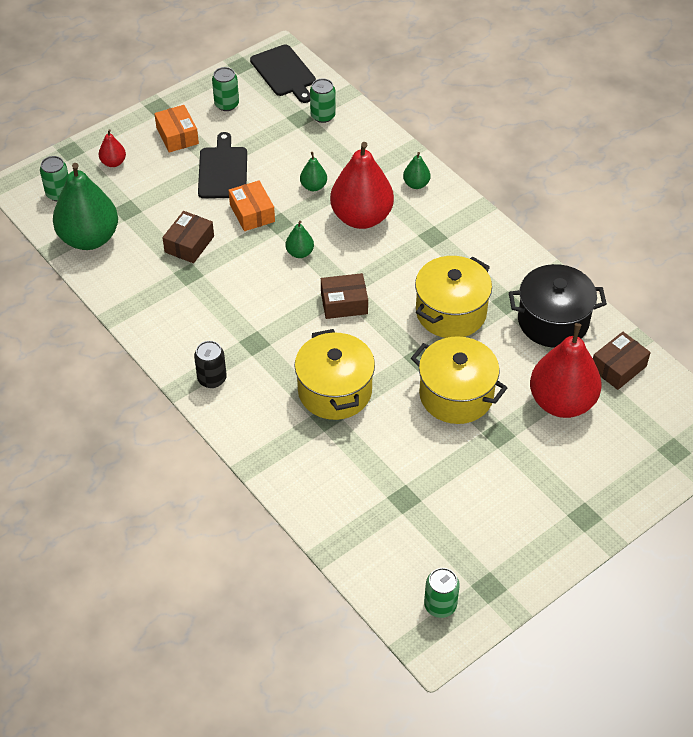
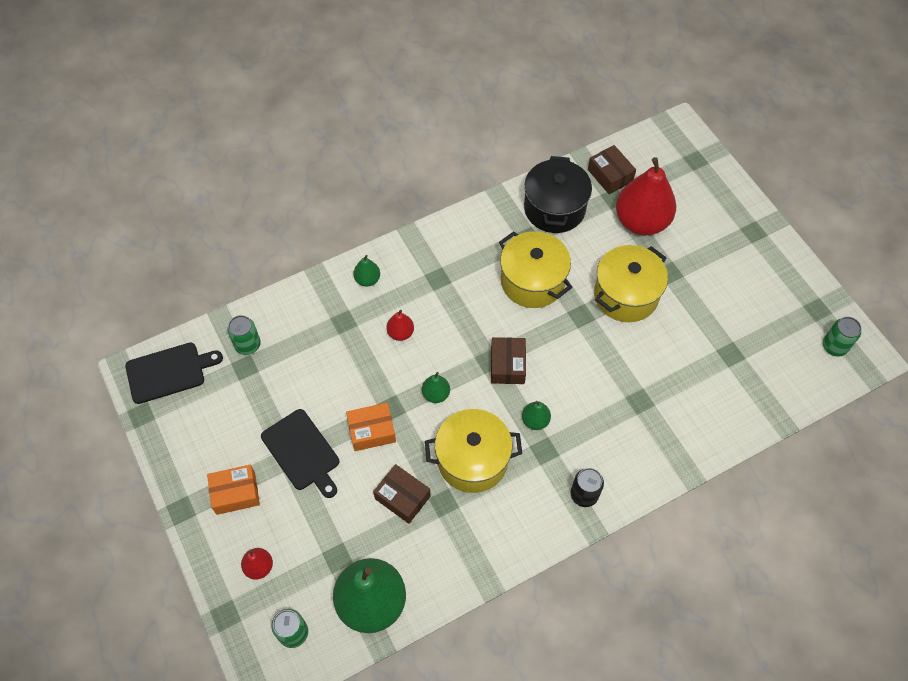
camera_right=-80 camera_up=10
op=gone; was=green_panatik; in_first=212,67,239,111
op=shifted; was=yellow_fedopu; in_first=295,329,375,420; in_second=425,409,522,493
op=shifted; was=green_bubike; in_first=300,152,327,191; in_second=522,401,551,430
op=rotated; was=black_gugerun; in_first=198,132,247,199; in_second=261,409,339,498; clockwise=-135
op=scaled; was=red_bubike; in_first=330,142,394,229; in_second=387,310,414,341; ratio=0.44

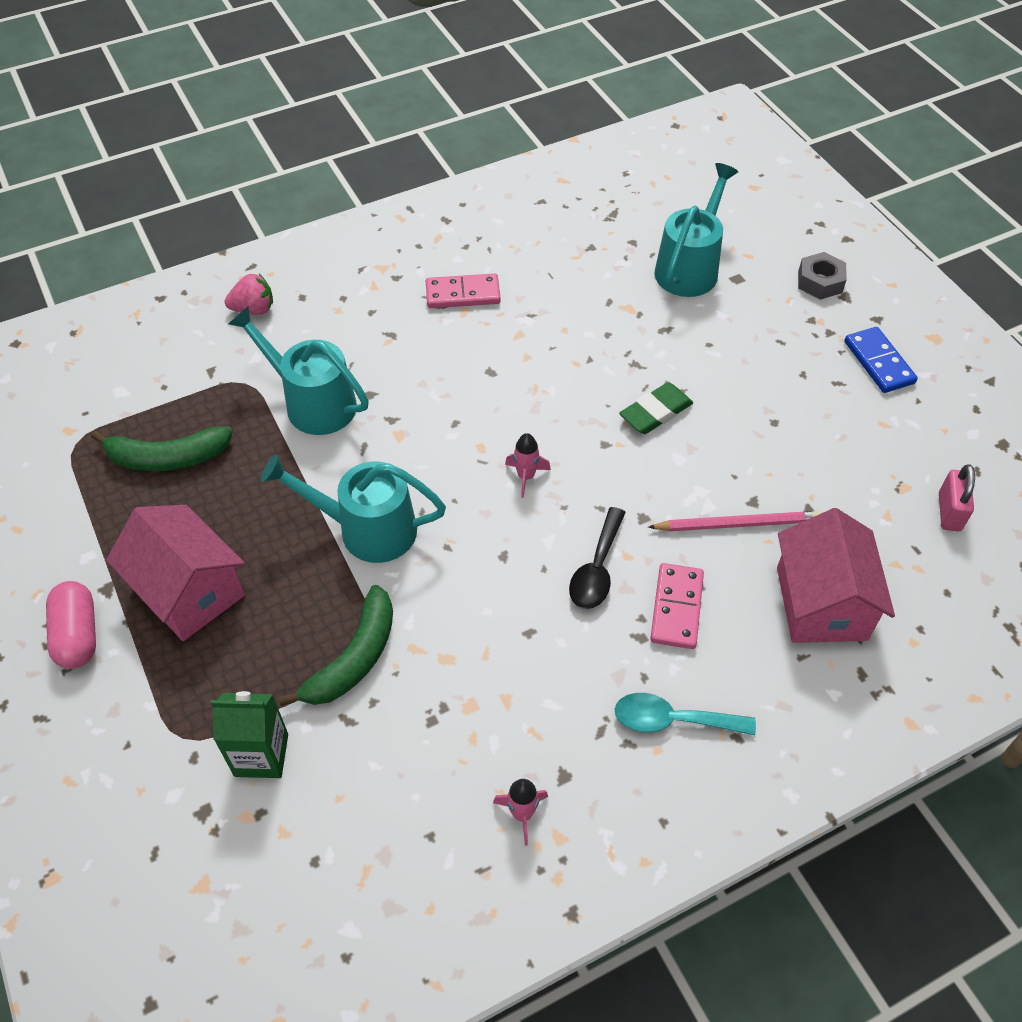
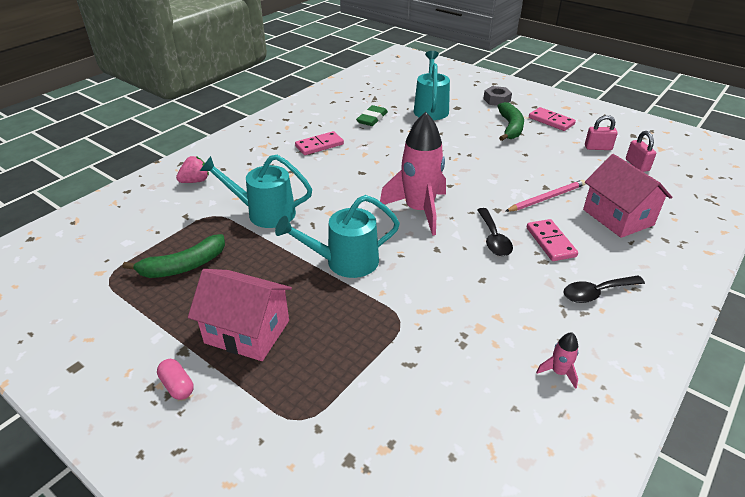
camera_right=-25 camera_up=-15
op=gone; was=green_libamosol; in_first=211,691,288,778
op=new; now=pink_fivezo; in_second=585,115,618,150
op=shifted; was=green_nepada; in_first=278,585,393,706; in_second=497,102,524,141
op=shifted; was=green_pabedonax; in_first=619,382,693,434; in_second=356,105,388,126
op=repainted; was=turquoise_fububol; now=black_fububol; in_first=614,693,756,735; in_second=564,275,645,303
op=repainted; was=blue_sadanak; now=pink_sadanak; in_first=844,327,918,393; in_second=529,107,576,131
op=scaled; was=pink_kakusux; in_first=46,581,96,669; in_second=157,359,194,400; ratio=0.66
op=scaled; was=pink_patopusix; in_first=505,433,551,498; in_second=380,112,446,236; ratio=2.47

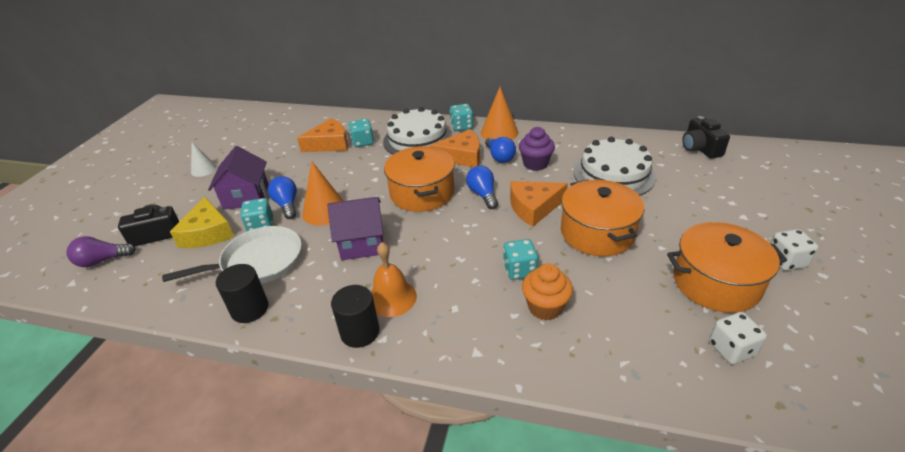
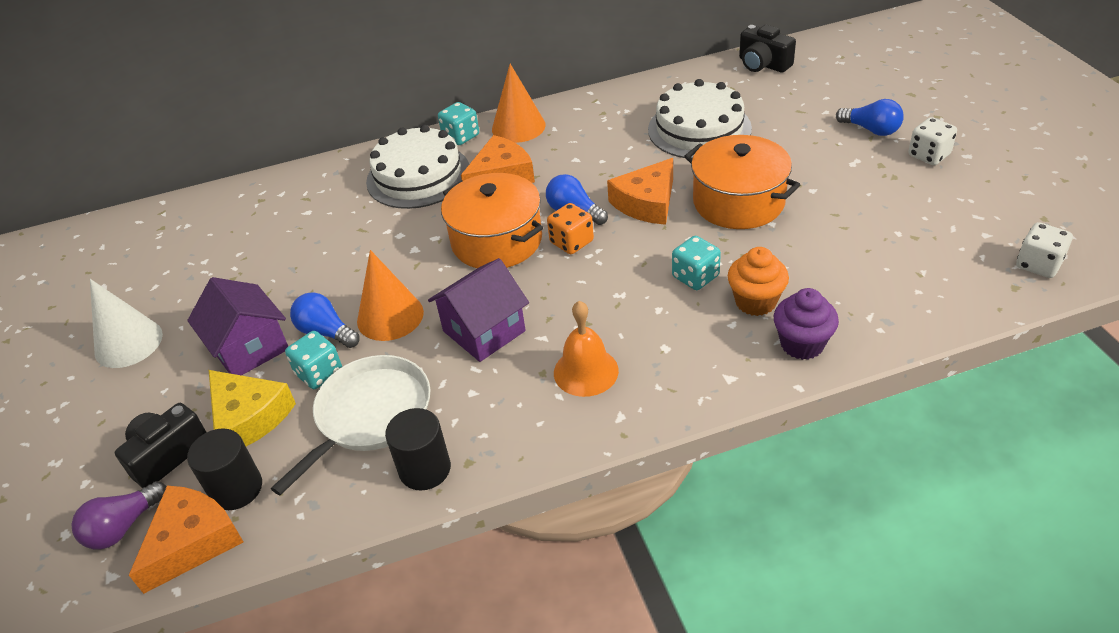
camera_right=-30 camera_up=5
op=gone; was=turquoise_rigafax; in_first=349,119,374,147
op=gone; was=orange_fedopu; in_first=667,222,787,313
op=new; now=orange_rigafax; in_second=547,203,594,254
op=shifted; was=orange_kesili; in_first=297,118,348,152; in_second=129,486,243,594
op=shifted; was=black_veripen; in_first=331,285,379,348; in_second=187,428,262,510
op=shifted; was=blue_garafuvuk; in_first=485,137,516,163; in_second=836,99,904,136
op=shifted; was=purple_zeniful; in_first=519,127,555,171; in_second=774,288,839,360
op=shifted; was=white_rigafax; in_first=709,312,767,364; in_second=1016,222,1073,278
op=scaled; was=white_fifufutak; in_first=191,142,217,177; in_second=90,279,163,368; ratio=1.61

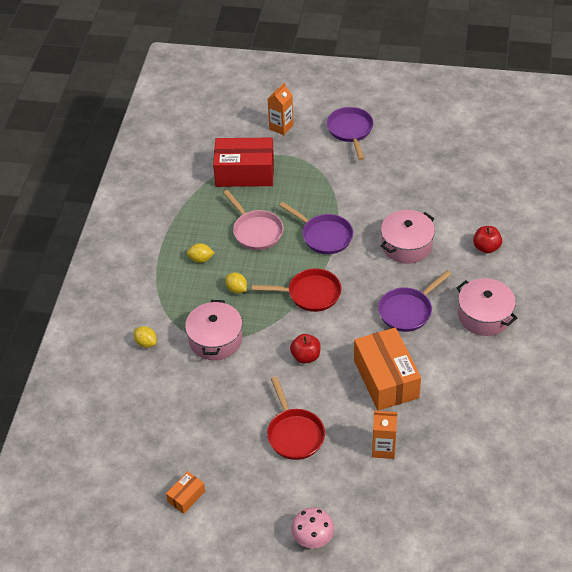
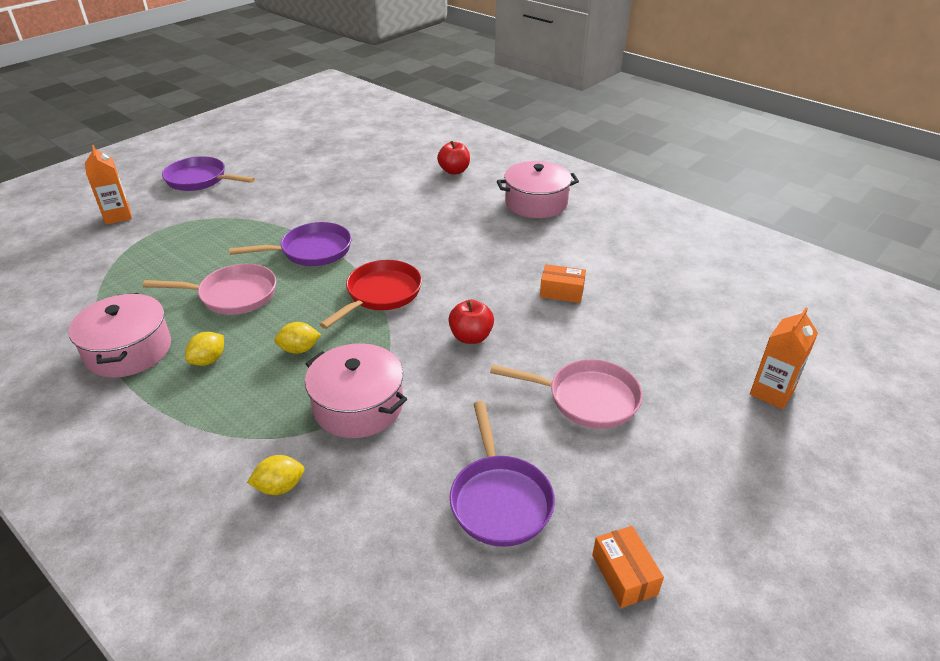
camera_right=-60 camera_up=-10
op=gone; was=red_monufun; in_first=213,138,274,187
op=gone; was=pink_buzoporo; in_first=291,507,334,548
op=shifted; was=orange_libamosol; in_first=372,411,397,459; in_second=750,308,818,409
op=shifted; was=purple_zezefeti; in_first=378,270,451,332; in_second=450,401,555,547
op=shifted; was=pink_fedopu; in_first=381,210,435,264; in_second=68,293,171,378
op=repainted; was=red_zezefeti; now=pink_zezefeti; in_first=267,377,325,460; in_second=490,359,643,429
op=scaled; was=orange_monufun; in_first=354,327,421,411; in_second=540,264,586,303; ratio=0.46

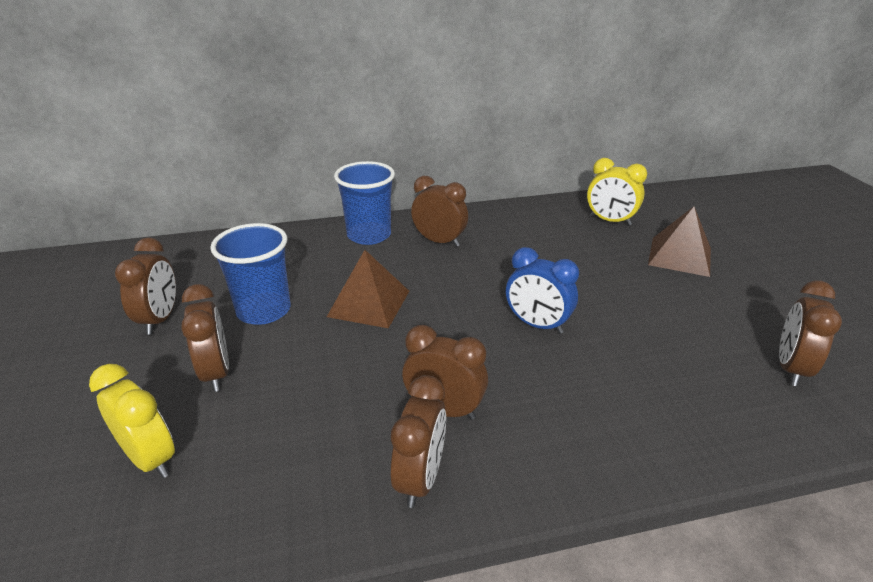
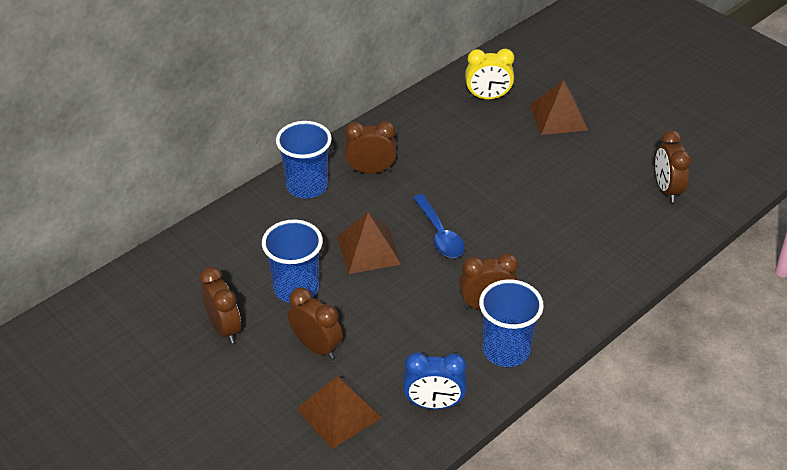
camera_right=-30 camera_up=10
op=new; now=blue_fububol; in_second=413,194,465,258
op=shifted; was=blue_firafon; in_first=506,247,579,334; in_second=403,352,466,409
op=swapped; was=yellow_firafon; now=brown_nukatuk; in_first=89,364,175,478; in_second=297,376,382,449
op=swapped; was=brown_firafon; now=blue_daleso; in_first=390,375,446,508; in_second=479,279,544,367

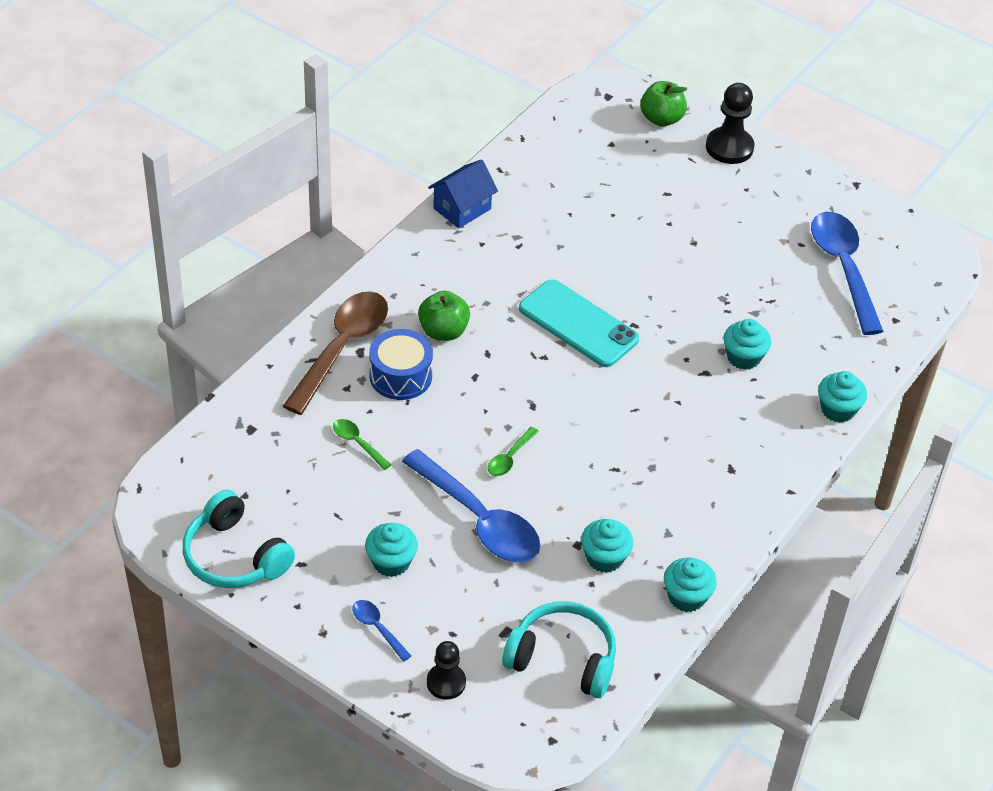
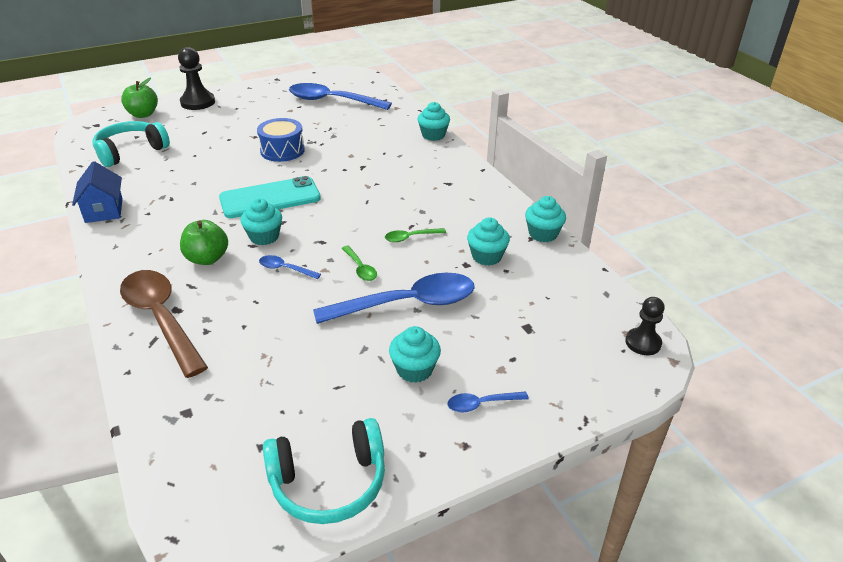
camera_right=-60 camera_up=-10
op=new; now=blue_fububol; in_second=259,255,321,279
op=shifted; was=green_fububol; in_first=333,419,391,470; in_second=385,228,446,242
op=shifted; was=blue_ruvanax; in_first=369,329,433,400; in_second=257,118,305,162
op=shifted; was=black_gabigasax; in_first=427,641,466,700; in_second=625,297,665,355
op=shifted; was=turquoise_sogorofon; in_first=502,601,616,698; in_second=93,121,170,167
op=shifted; was=turquoise_zeniful; in_first=723,319,771,370; in_second=241,198,282,245

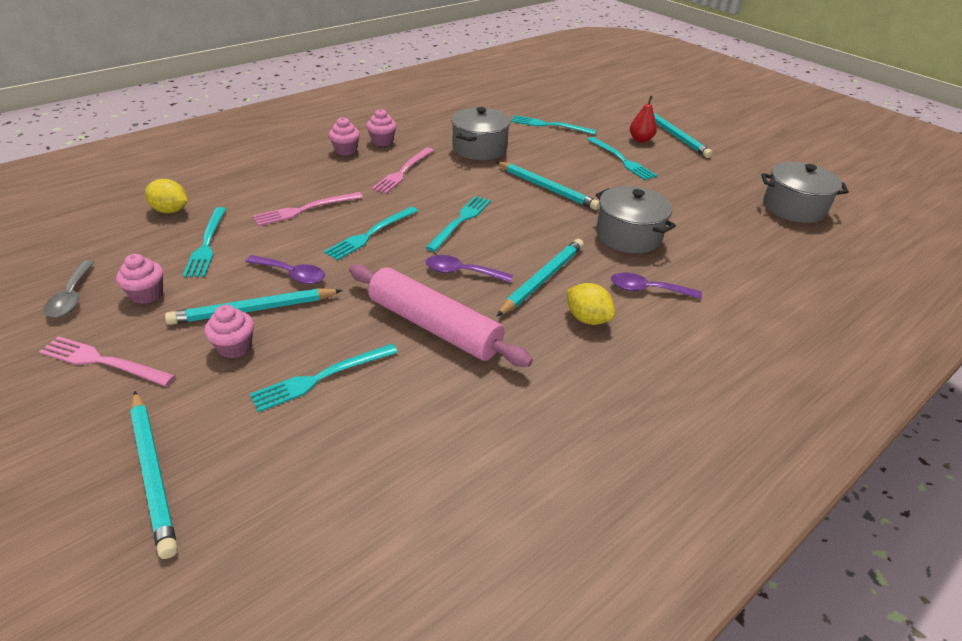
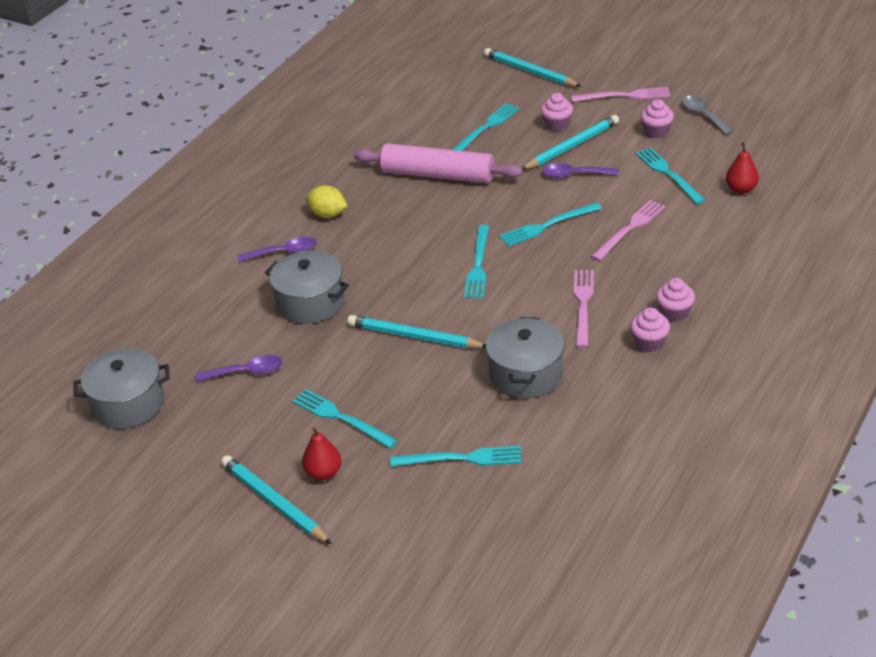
camera_right=165 camera_up=0
op=gone; was=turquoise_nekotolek; in_first=496,239,584,317
op=shifted; was=purple_fububol; in_first=426,255,513,282; in_second=195,355,283,382
op=swapped; was=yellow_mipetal; now=red_bubike; in_first=145,179,187,213; in_second=726,142,759,194
op=rotated; was=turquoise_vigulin; in_first=324,207,418,261; in_second=499,202,602,246; clockwise=-135

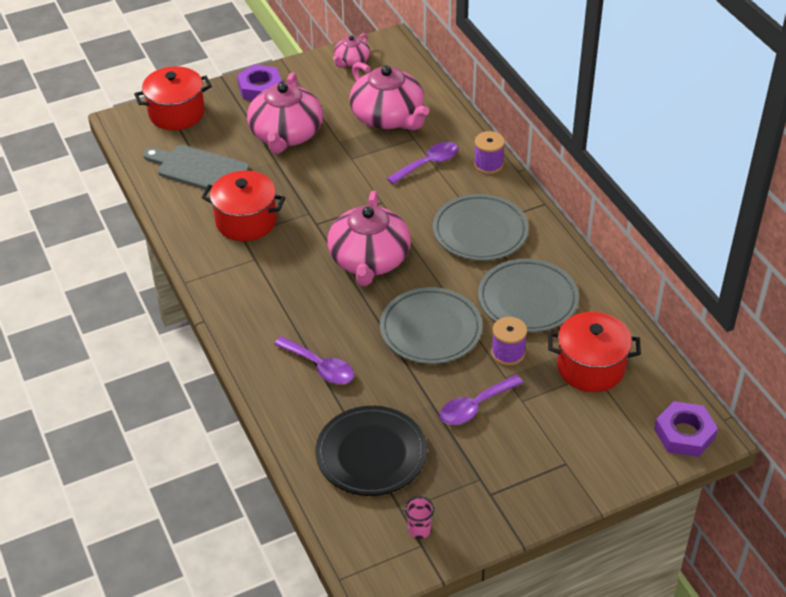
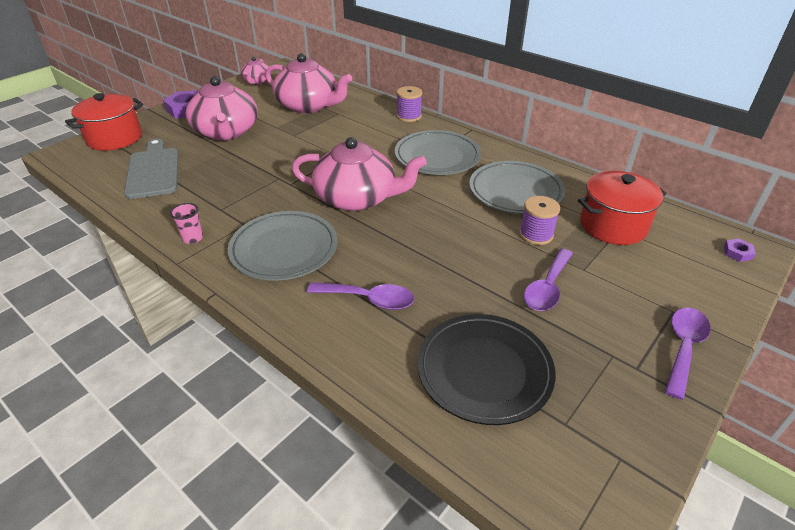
camera_right=-25 camera_up=-5
op=gone; was=red_fedopu; in_first=201,171,285,241
op=shifted; was=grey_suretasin; in_first=380,287,483,364; in_second=228,211,337,281
op=shifted; was=purple_fububol; in_first=387,142,458,184; in_second=665,308,711,400
op=shifted; was=pink_daleso; in_first=405,497,434,539; in_second=170,203,203,244
op=rotated; was=grey_gugerun; in_first=143,145,250,191; in_second=124,138,179,199; clockwise=75
op=rotated; was=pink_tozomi; in_first=328,191,411,286; in_second=292,137,427,211; clockwise=-60
op=scaled; was=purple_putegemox; in_first=654,401,718,457; in_second=724,239,756,262; ratio=0.48

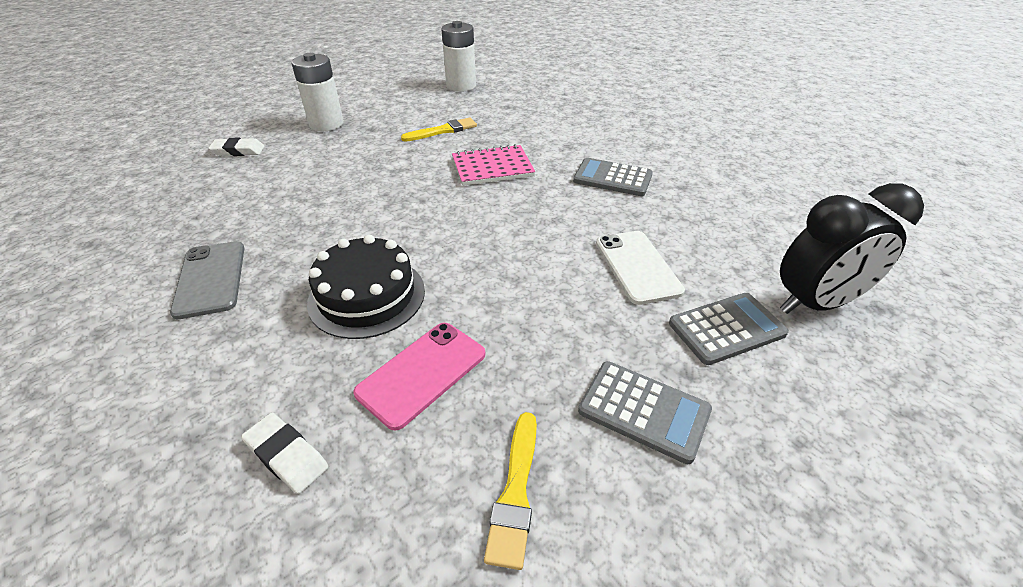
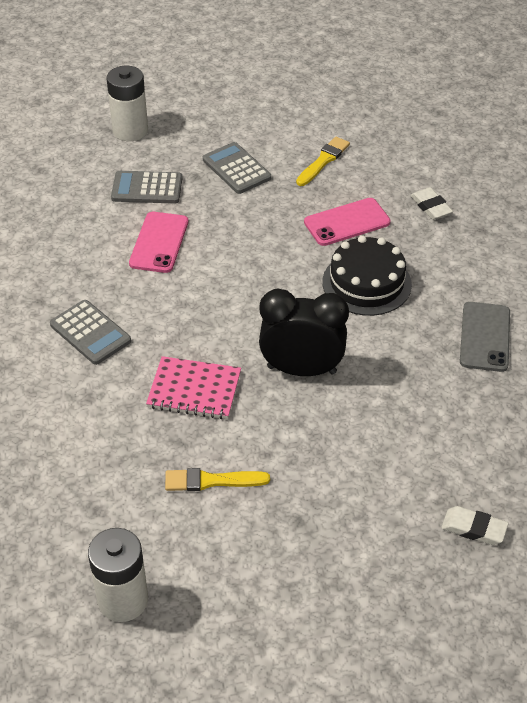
camera_right=-155 camera_up=5
op=shifted; was=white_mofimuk; in_first=291,53,344,131; in_second=106,66,148,141
op=shifted; was=black_firafon; in_first=780,183,924,314; in_second=259,289,349,376
op=repainted; was=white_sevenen; now=pink_sevenen; in_first=596,231,685,305; in_second=129,212,188,273

